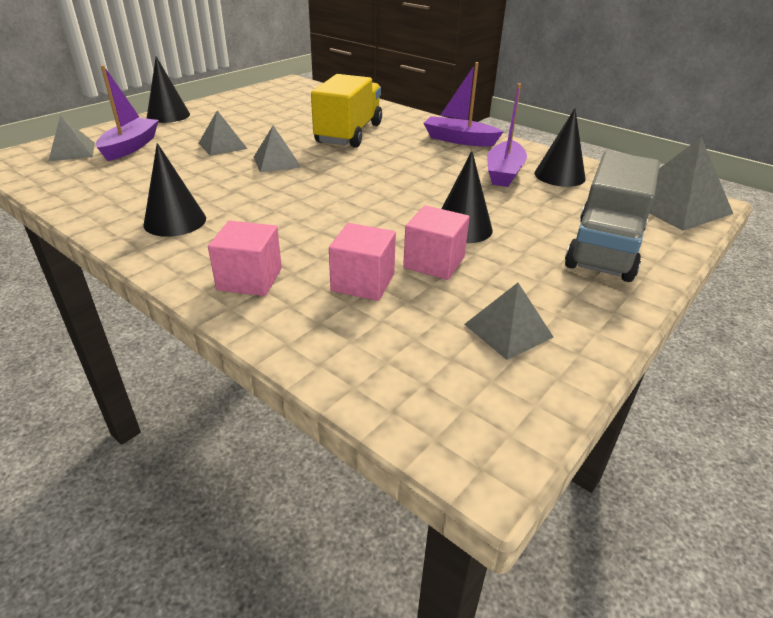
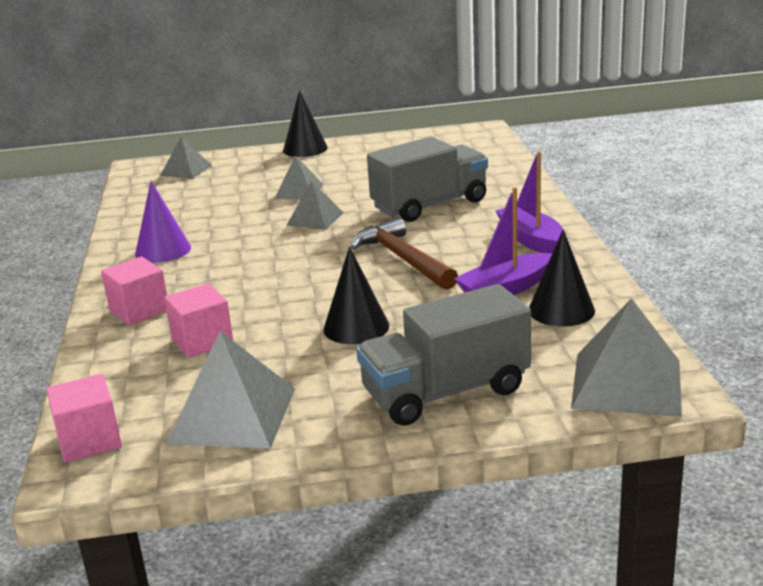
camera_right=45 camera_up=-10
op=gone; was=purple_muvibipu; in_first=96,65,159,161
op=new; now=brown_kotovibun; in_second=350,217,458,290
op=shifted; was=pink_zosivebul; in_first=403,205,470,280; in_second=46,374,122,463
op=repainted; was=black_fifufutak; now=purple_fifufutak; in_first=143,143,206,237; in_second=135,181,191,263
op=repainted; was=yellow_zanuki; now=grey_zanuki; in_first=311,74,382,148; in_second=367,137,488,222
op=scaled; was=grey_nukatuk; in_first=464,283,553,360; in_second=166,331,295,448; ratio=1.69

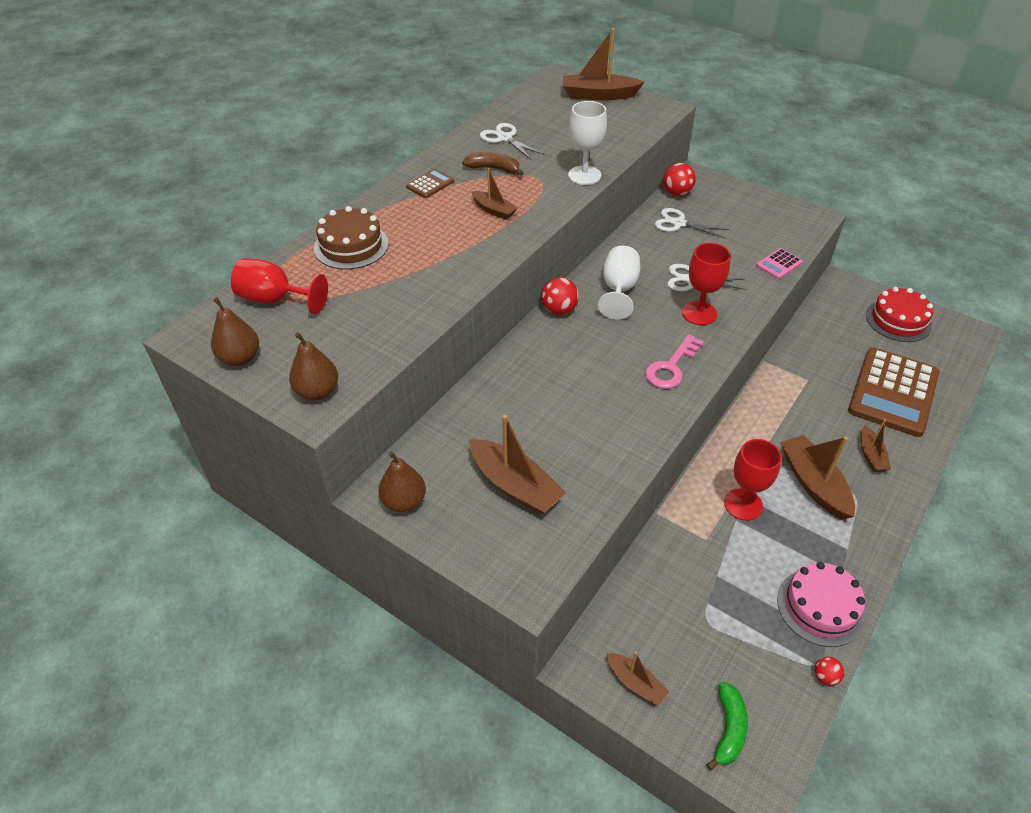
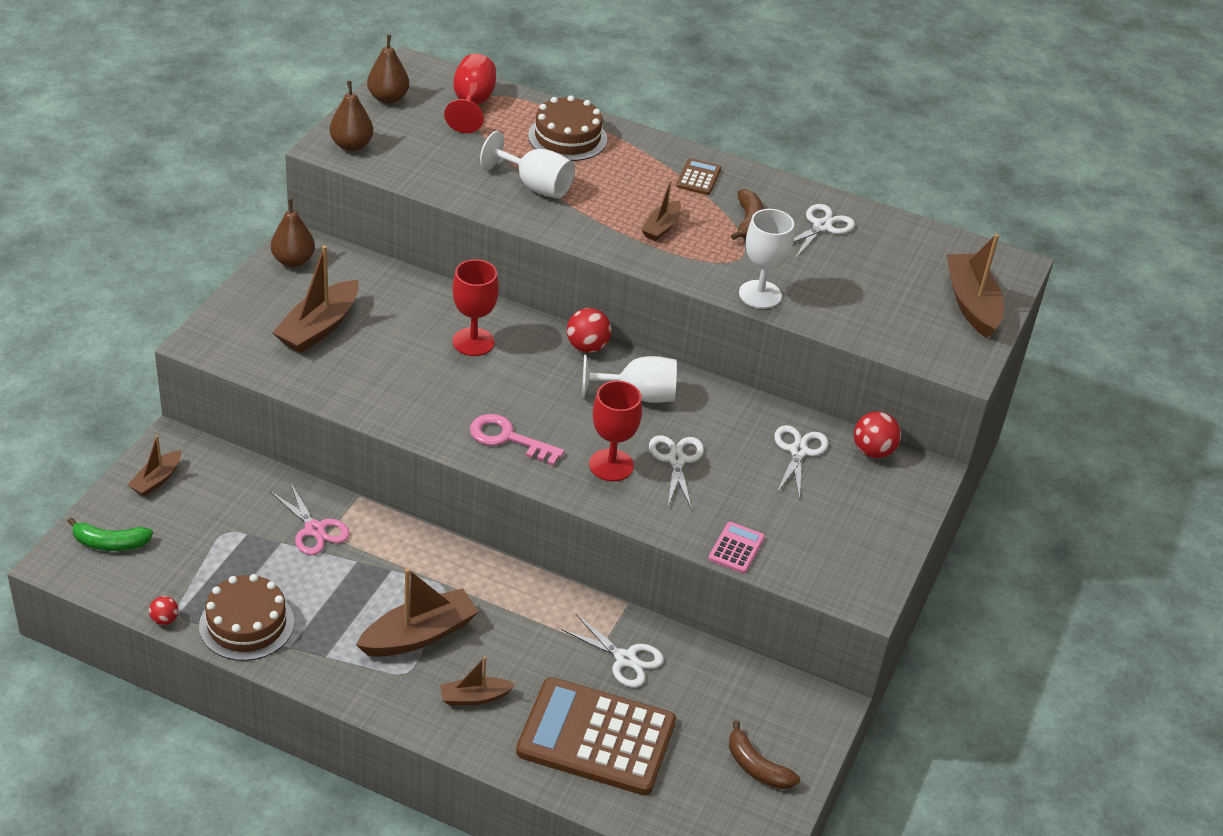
camera_right=75 camera_up=-5
op=new; now=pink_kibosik; in_second=270,482,350,555
op=new; now=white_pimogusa; in_second=480,131,575,199
op=new; now=white_kibosik; in_second=561,614,664,688
op=shifted; was=red_pimogusa; in_first=724,439,782,521; in_second=452,259,499,356
op=swapped; was=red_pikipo; now=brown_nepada; in_first=866,287,933,342; in_second=729,720,800,789
op=repainted; was=pink_pikipo; now=brown_pikipo; in_first=777,562,865,647; in_second=199,574,294,661
op=rotated; was=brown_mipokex; in_first=406,169,454,198; in_second=676,158,721,195; clockwise=-105
op=rotated; was=pink_mipokex; in_first=756,248,803,279; in_second=708,522,765,573; clockwise=75

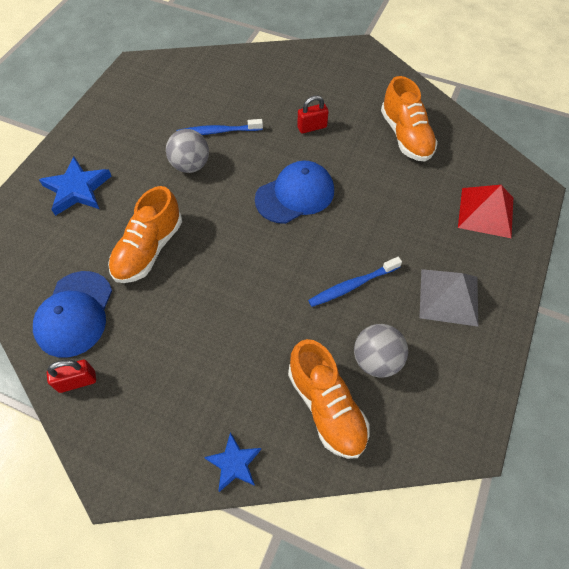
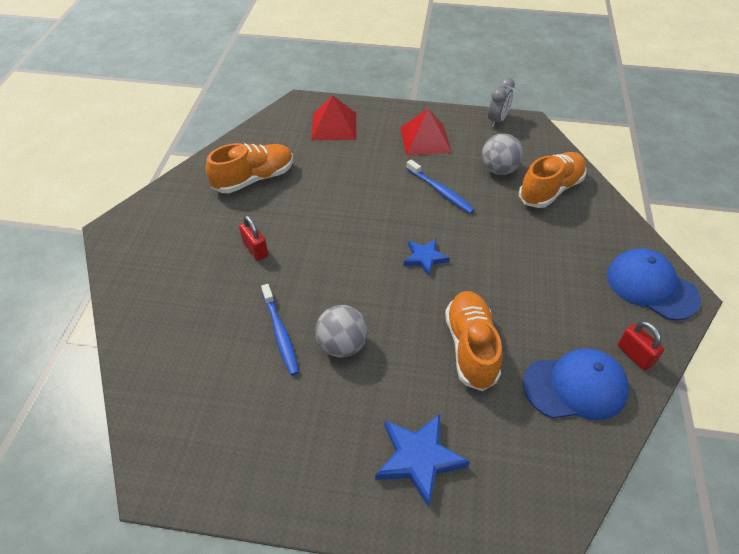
camera_right=-105 camera_up=-10
op=new; now=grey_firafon; in_second=488,78,515,127
op=shifted; was=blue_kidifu; in_first=204,432,261,492; in_second=403,239,450,276
op=shifted; was=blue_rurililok; in_first=255,161,334,224; in_second=607,249,701,321
op=repainted; was=grey_nukatuk; now=red_nukatuk; in_first=420,269,478,327; in_second=400,109,452,156
op=rotated; was=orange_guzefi; in_first=108,186,182,283; in_second=445,291,502,391; clockwise=-105

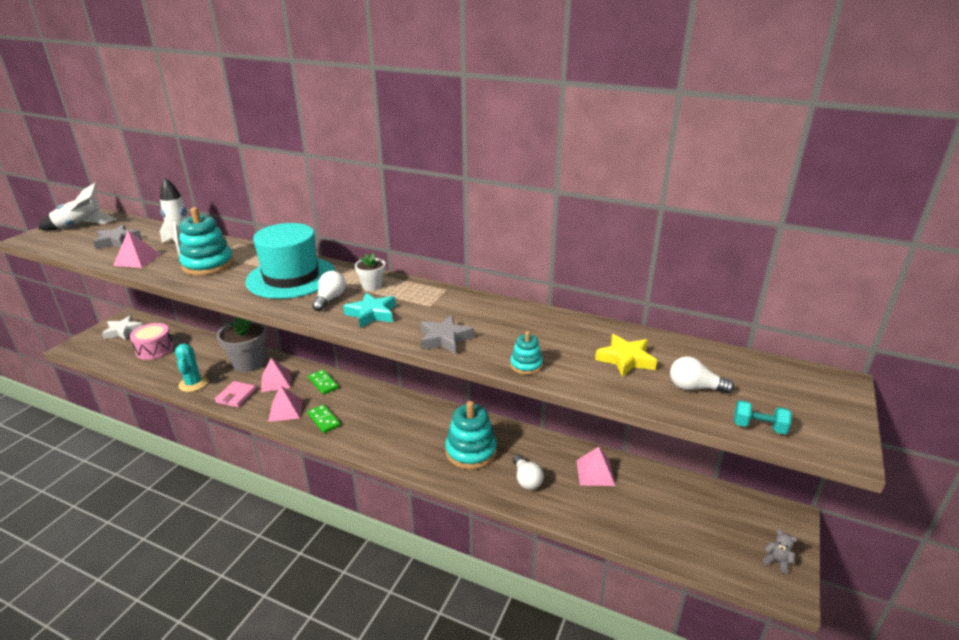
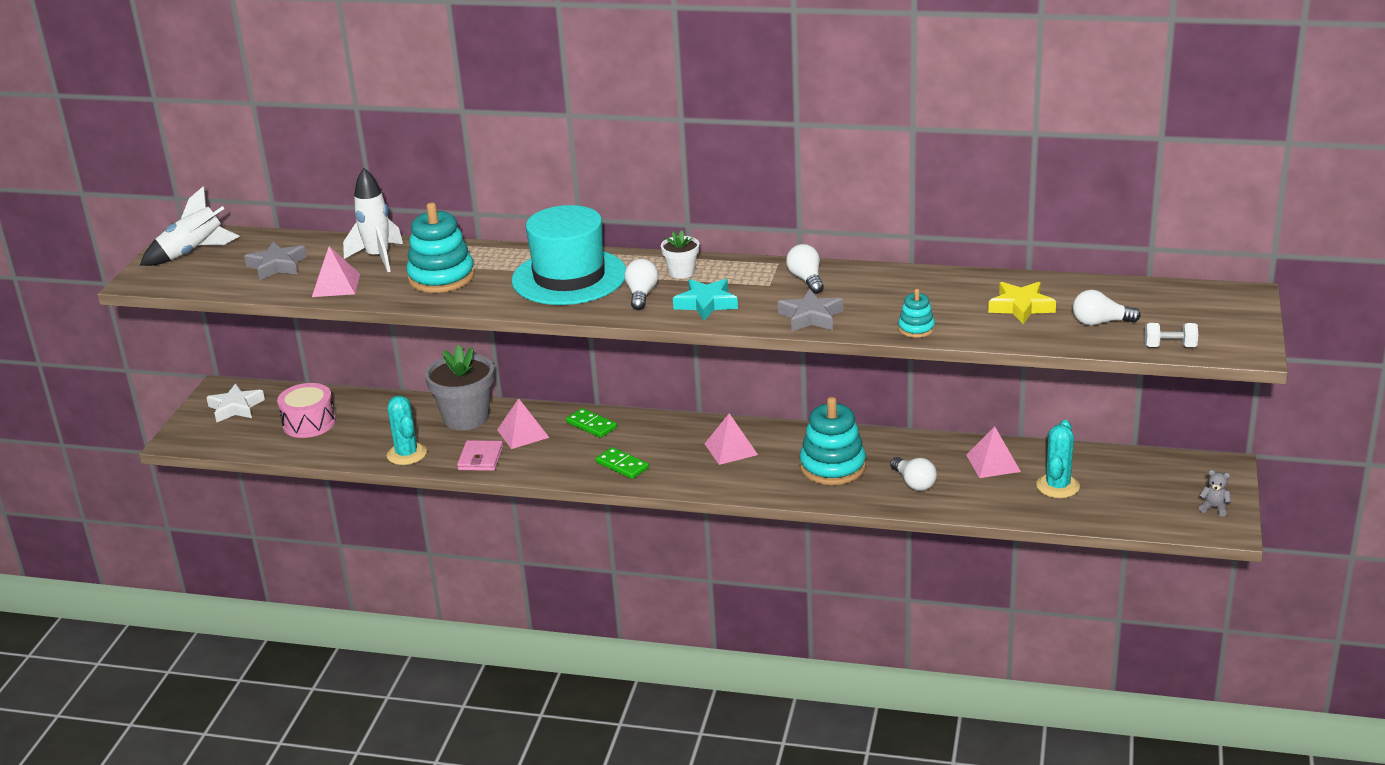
camera_right=-10 camera_up=0
op=new; now=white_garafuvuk; in_second=786,244,824,294
op=new; now=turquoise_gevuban; in_second=1036,420,1080,498
op=shifted; was=pink_nukatuk; in_first=268,386,303,422; in_second=705,413,758,465
op=repainted; was=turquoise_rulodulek; now=white_rulodulek; in_first=734,400,792,434; in_second=1144,323,1198,347

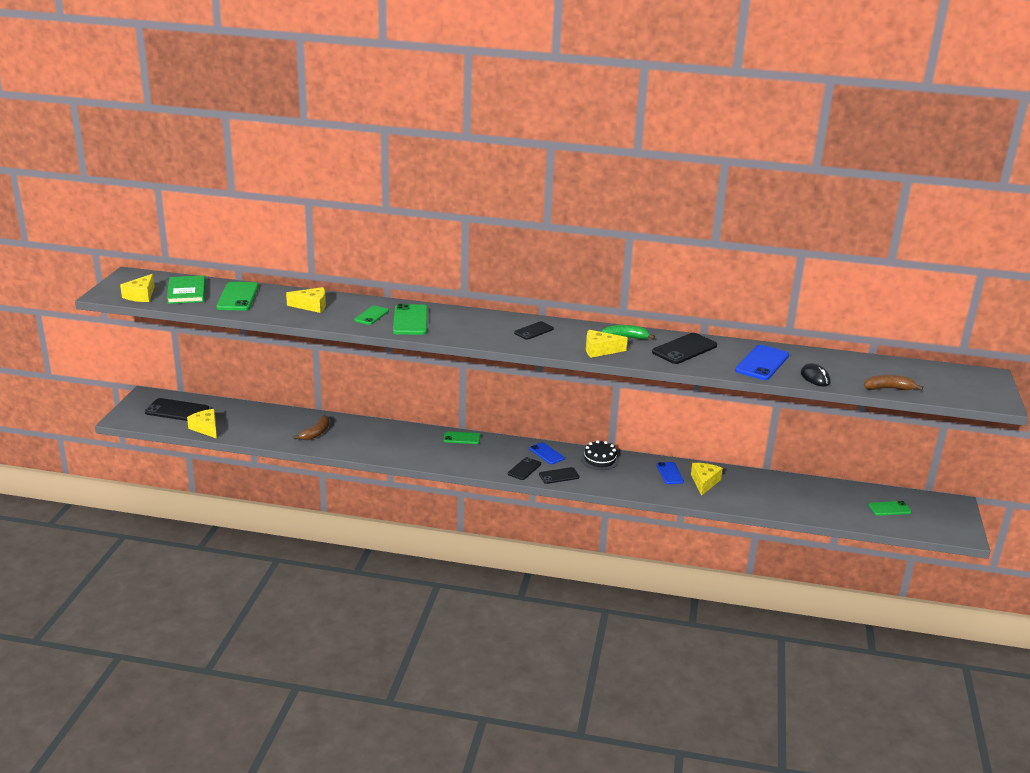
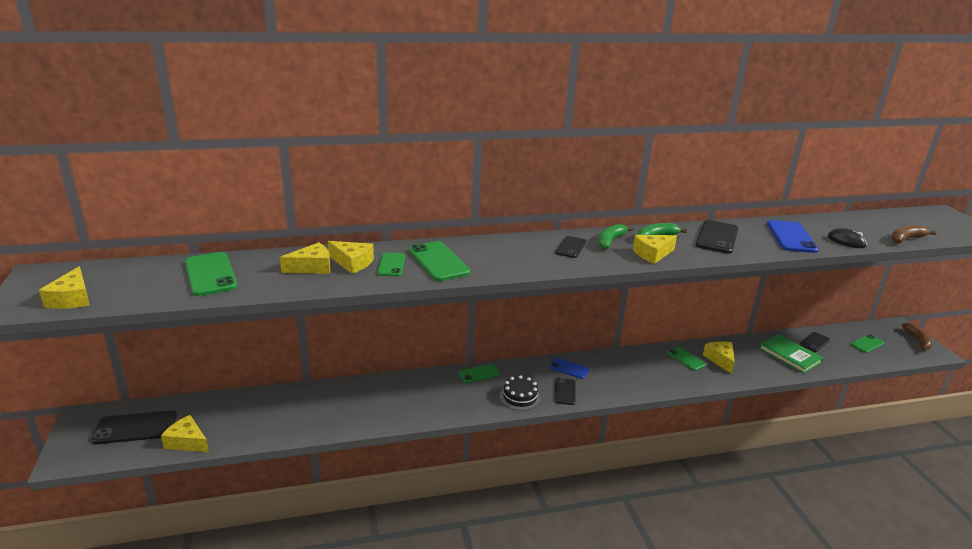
camera_right=-25 camera_up=0
op=new; now=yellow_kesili; in_second=328,241,374,274
op=new; now=green_nepada; in_second=598,224,633,249
op=shifted; was=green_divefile; in_first=167,275,206,304; in_second=759,334,824,373
op=shifted; was=brown_nepada; in_first=293,415,330,440; in_second=902,323,933,351
op=shifted; was=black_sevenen; in_first=539,467,580,484; in_second=799,332,830,352
op=shifted; was=black_pikipo; in_first=581,440,619,470; in_second=500,375,541,411
op=repainted; was=blue_sevenen; now=green_sevenen; in_first=656,462,684,484; in_second=668,347,706,371

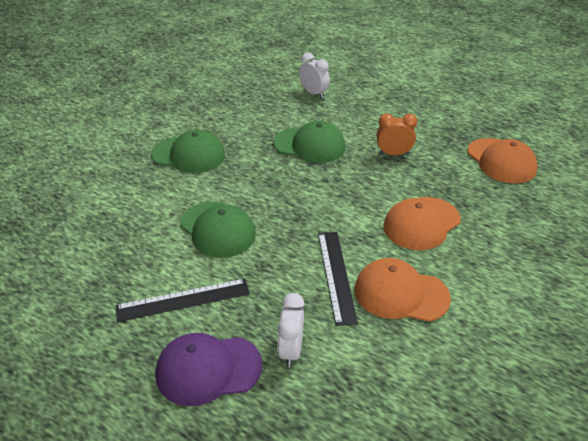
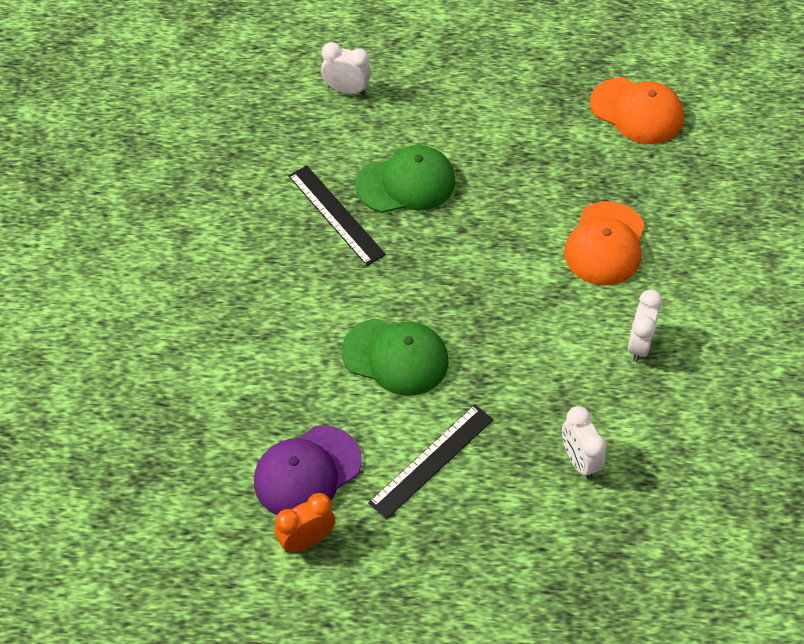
camera_right=-30 camera_up=15
op=gone; was=green_rurililok; in_first=151,130,225,173
op=shifted; was=purple_rurililok; in_first=155,333,262,406; in_second=254,425,361,515
op=shifted; was=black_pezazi; in_first=318,232,358,326; in_second=288,165,386,266
op=shifted; was=orange_firafon; in_first=376,113,417,155; in_second=275,493,335,552
op=swapped; was=orange_rurililok; now=white_firafon; in_first=354,258,451,322; in_second=627,290,662,362

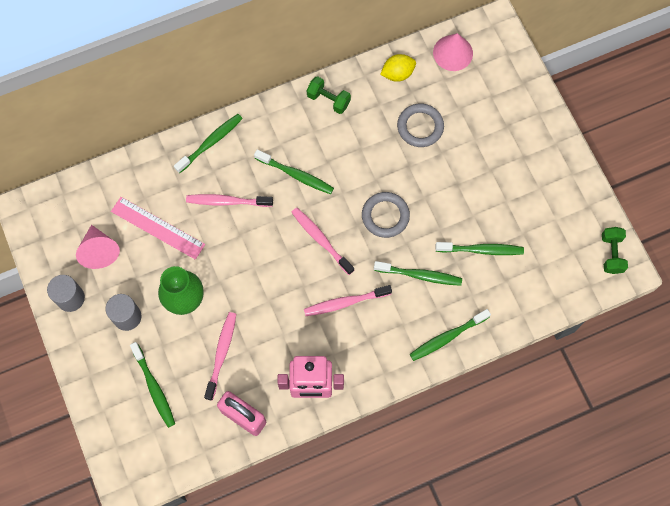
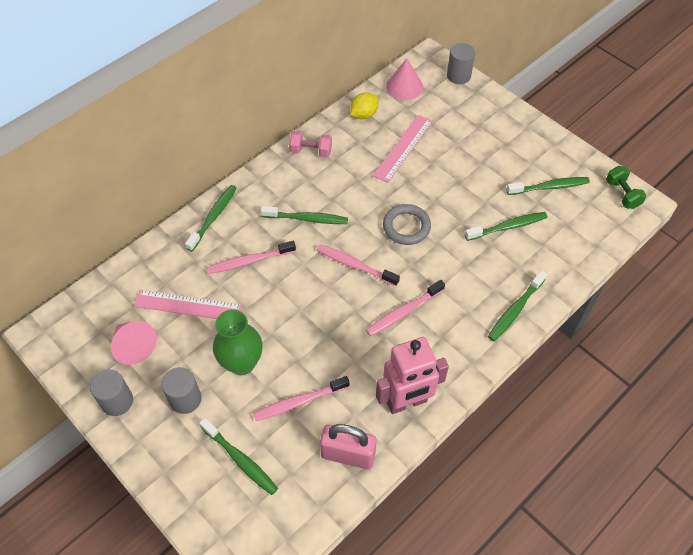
camera_right=-20 camera_up=-15
op=new; now=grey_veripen; in_second=447,43,475,84
op=shifted; was=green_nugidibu; in_first=374,261,462,286; in_second=506,177,590,195
op=swapped; was=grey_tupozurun; now=pink_pezazi; in_first=397,103,444,147; in_second=373,115,433,183
op=repainted; was=green_rulodulek; now=pink_rulodulek; in_first=307,76,351,114; in_second=289,131,332,157
op=rotated; was=pink_nugidibu; in_first=204,312,236,401; in_second=253,376,350,421; clockwise=-105

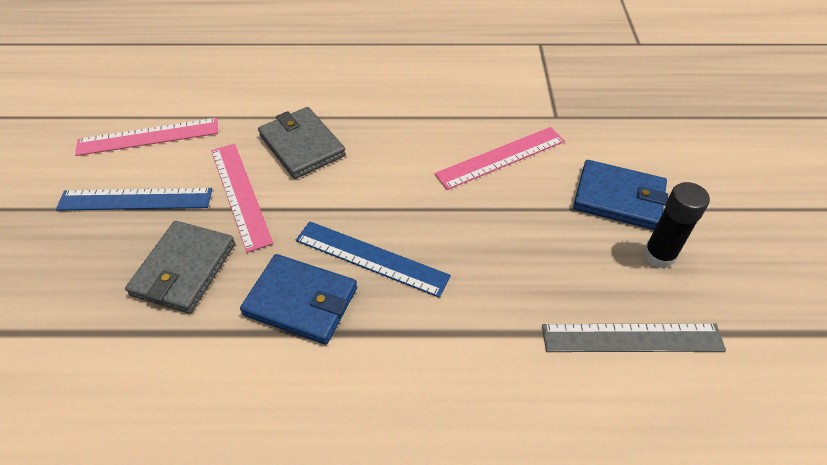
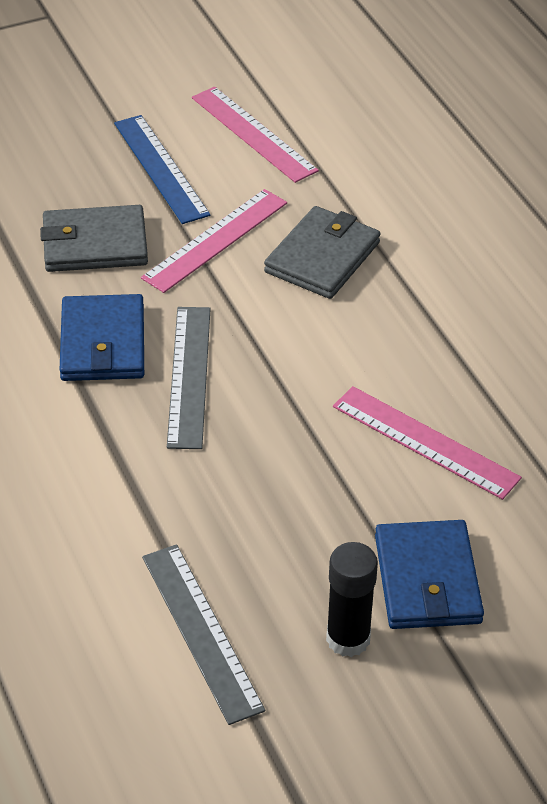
camera_right=65 camera_up=-5
op=repainted; was=blue_pezazi; now=grey_pezazi; in_first=296,221,451,298; in_second=167,307,211,449

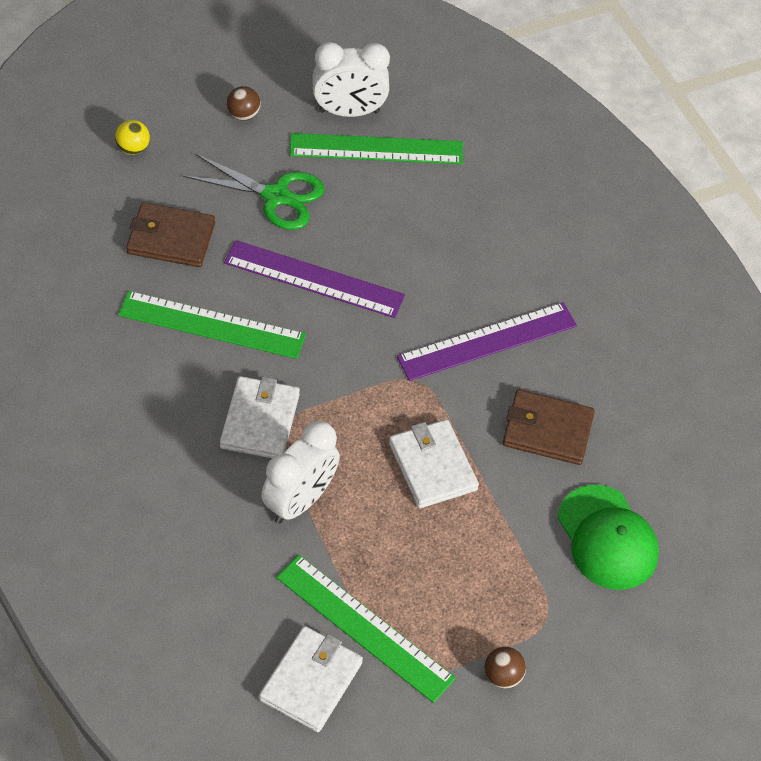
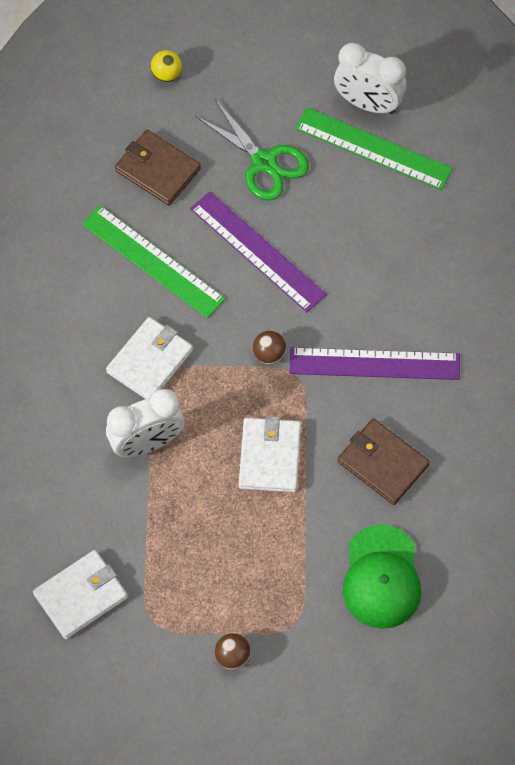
camera_right=30 camera_up=10
op=gone; was=green_pezazi; in_first=276,555,456,703
op=shifted; was=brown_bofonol; in_first=227,86,261,121; in_second=253,331,286,364

